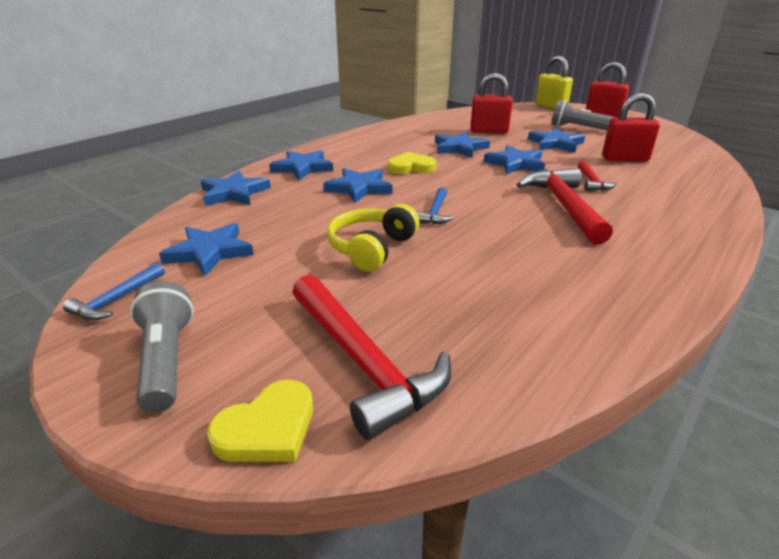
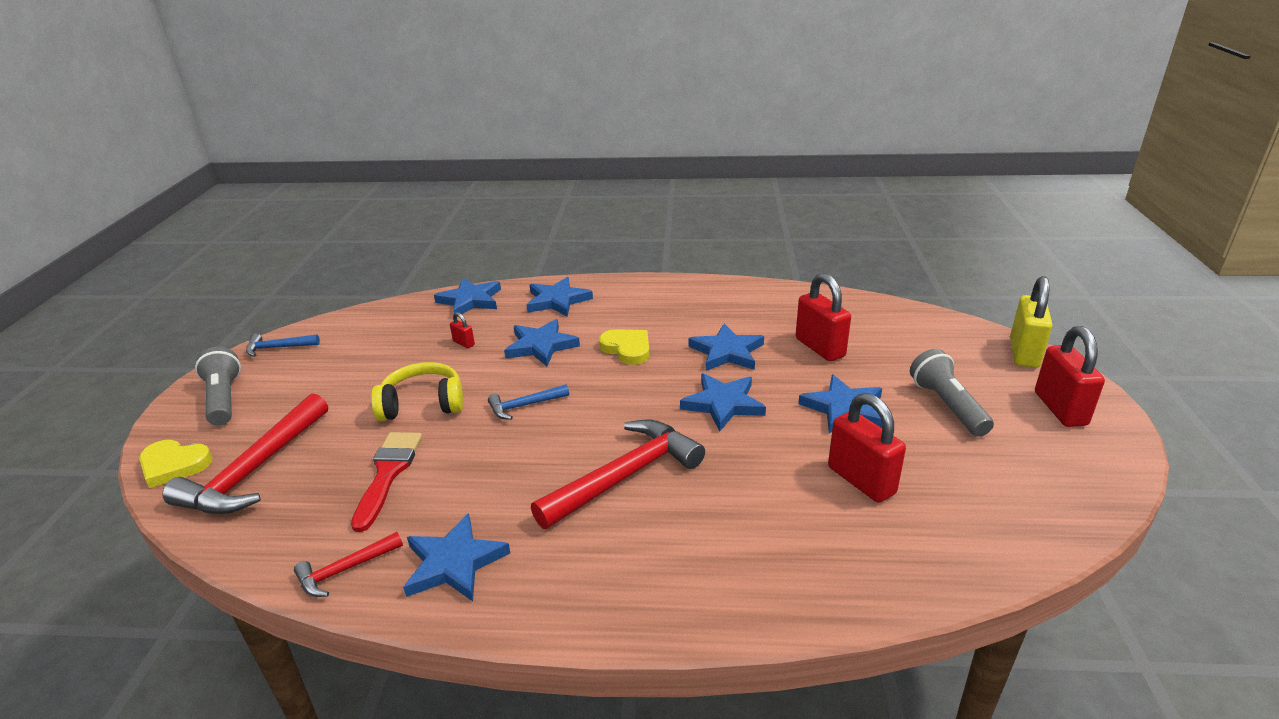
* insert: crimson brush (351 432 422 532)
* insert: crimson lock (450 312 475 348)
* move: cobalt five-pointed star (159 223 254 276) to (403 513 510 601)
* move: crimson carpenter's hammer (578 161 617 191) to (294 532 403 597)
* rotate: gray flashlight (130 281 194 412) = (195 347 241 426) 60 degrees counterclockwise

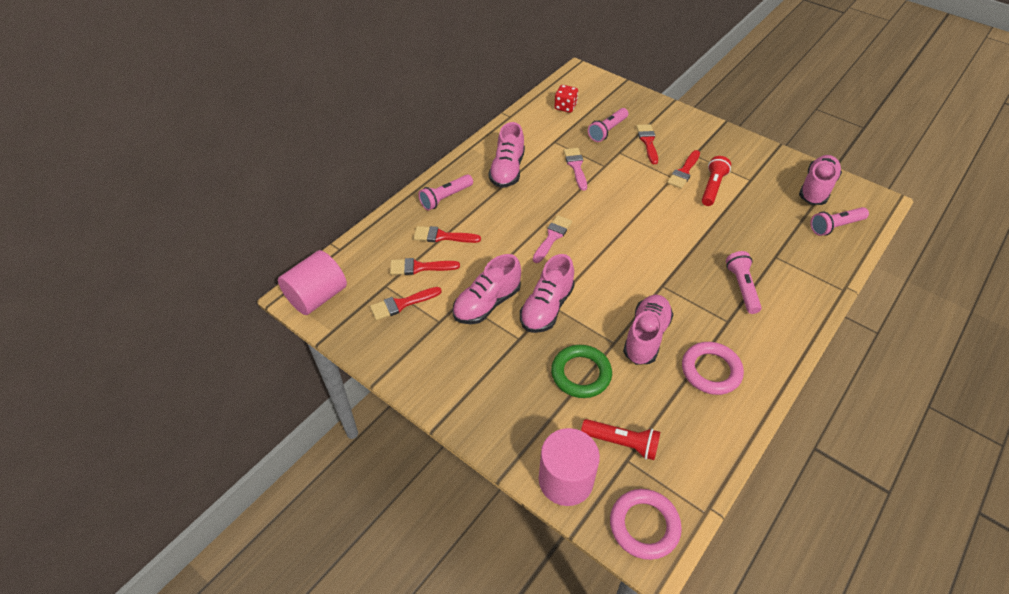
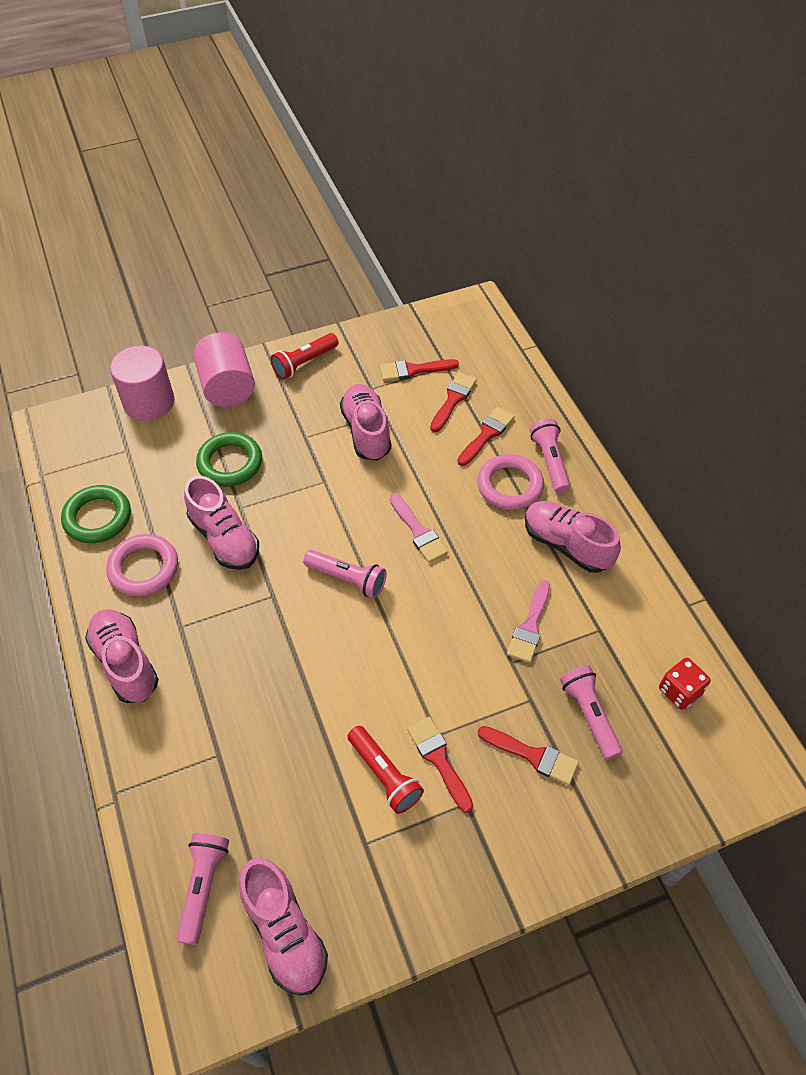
* insert: leaf-green ring (61 485 131 543)
* move: rose-pink cylinder shape (278 250 347 315) to (193 332 255 407)
* move: rose-pink lace-up shoe (520 254 575 333) to (85 609 159 703)
* move: crimson flashlight (581 419 660 460) to (271 333 339 380)
* move: rose-pink ring (610 489 682 560) to (477 454 544 510)
* move: rose-pink flashlight (726 251 762 314) to (303 550 387 598)
* rotate: crimson brush (370 287 442 320) = (380 359 459 381) 105 degrees counterclockwise
* rotate: rose-pink brush (564 148 587 191) = (507 580 550 663) 90 degrees clockwise

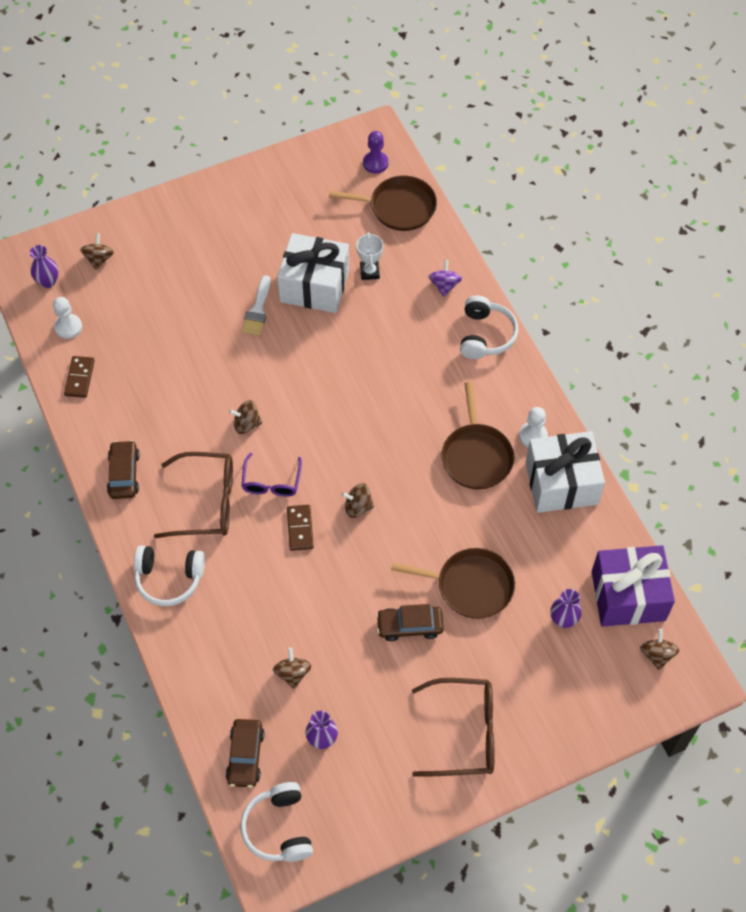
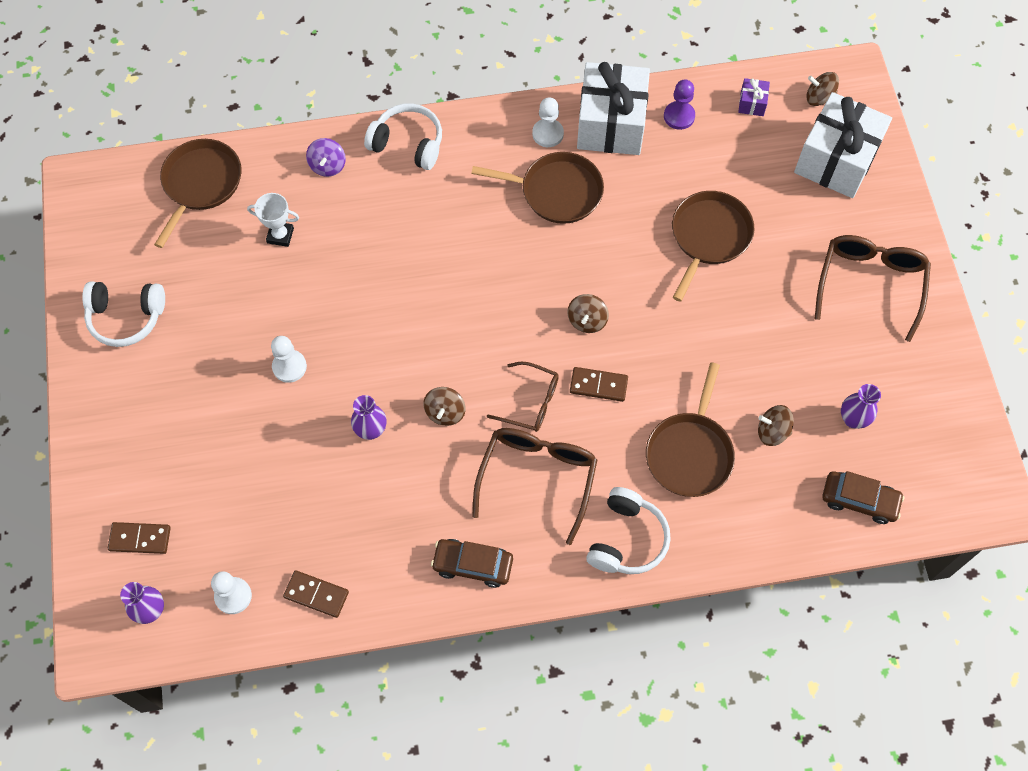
* delete: dark brown automobile (376 604 444 641)
* insert: dark brown pan (646 362 735 497)
* move: snow-white headphones (240 782 313 862) to (82 281 165 347)
* move: snow-white gift (277 233 349 313) to (794 92 892 198)
* move: violet chess pawn (363 131 388 174) to (664 80 695 130)
* move: violet vase (550 589 582 628) to (351 395 386 440)
* replace: dark brown whirligig (80 233 114 270) to dark brown domino (108 522 171 554)
* replace: snow-white brush (242 275 270 335) to snow-white chess pawn (271 336 307 383)
* recolor: violet spectacles (242 453 302 497) to dark brown spectacles (487 362 559 432)
* rotate: violet whirligig (428 260 462 297) = (306 138 346 177) 105 degrees counterclockwise
* resize: violet gift (592 545 675 627) = (738 78 770 116) x0.41

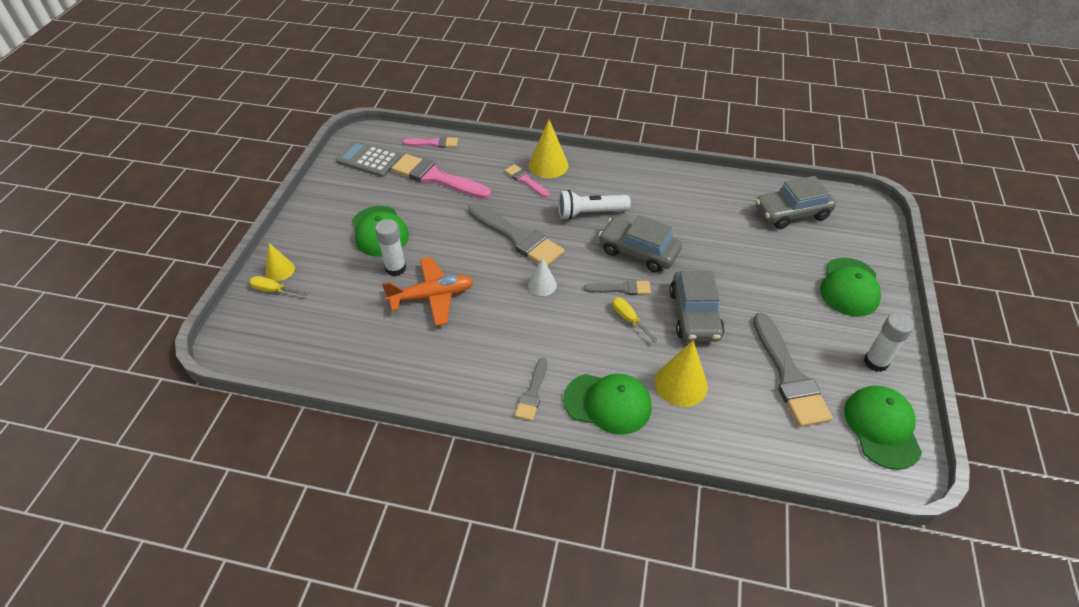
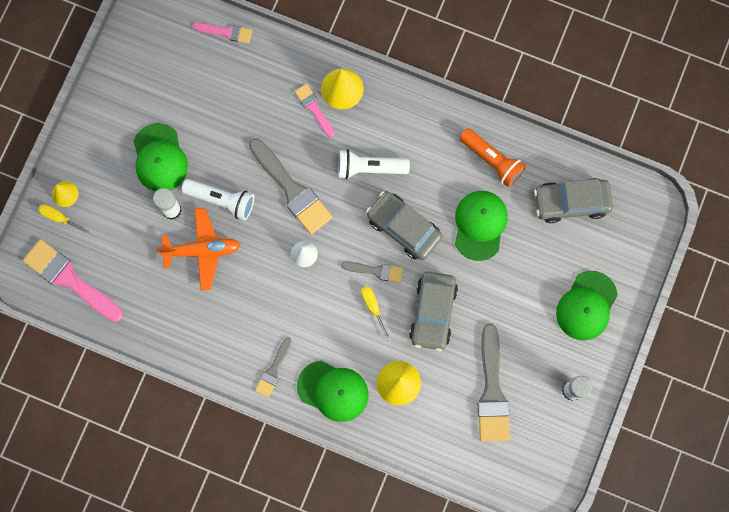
* delete: gray adding machine (335 141 401 177)
* insert: snow-white flashlight (181 179 254 221)
* insert: orange flashlight (459 128 526 187)
* move: rose-pink brush (392 154 491 199) to (23 239 123 322)
* move: leaf-green peaked cap (844 386 922 470) to (455 191 508 261)

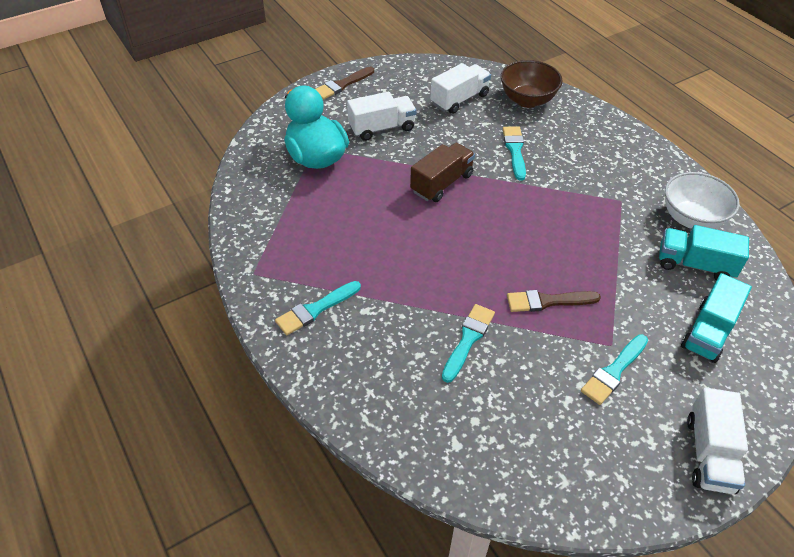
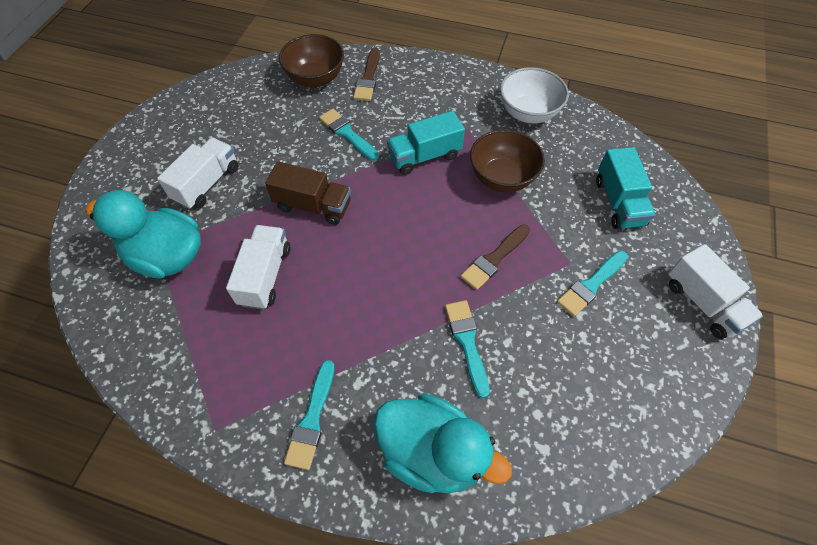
* insert: aqua toy duck (374 394 512 493)
* insert: dark brown serving bowl (470 130 545 192)
* move: dark brown brush (315 67 374 100) to (353 48 380 101)
* move: snow-white lorry (430 63 491 114) to (226 225 290 310)
* move: aqua lorry (659 225 749 280) to (387 111 465 175)
* rotate: dark brown lorry (410 143 475 202) = (265 162 351 225) 105 degrees clockwise
* rotate: aqua brush (581 334 648 405) = (557 251 628 317) 45 degrees clockwise

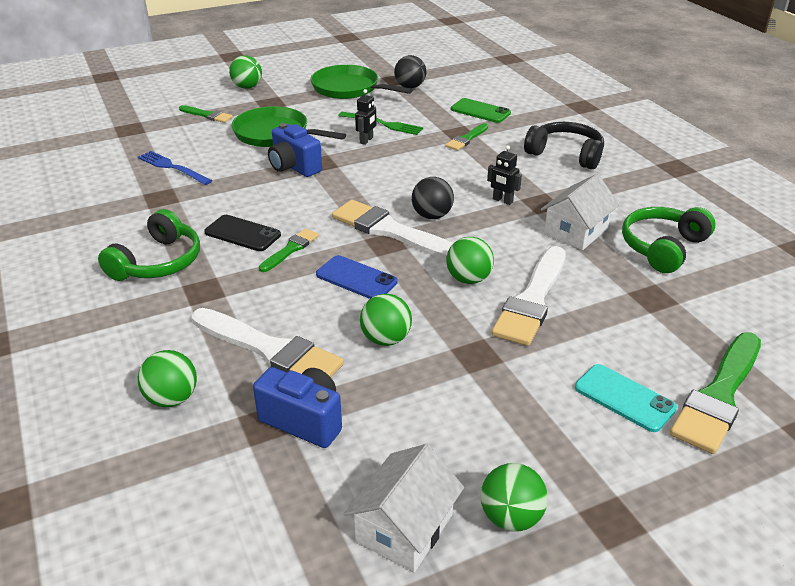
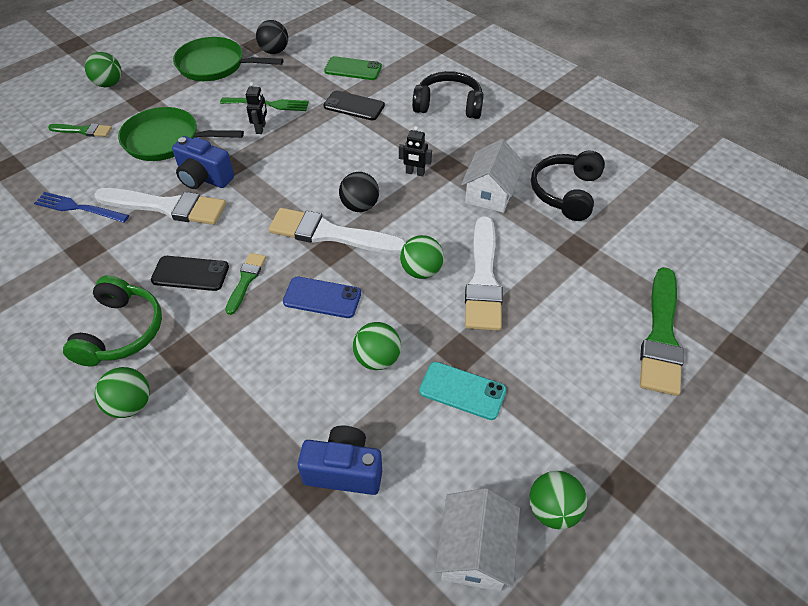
* move: leaf-green play ball (138 350 197 407) to (95 367 150 418)
* move: snow-white brush (191 308 344 377) to (94 188 226 225)
* move: aqua mobile phone (575 364 677 432) to (419 362 506 420)
* replace: leaf-green brush (445 123 488 151) to black mobile phone (324 91 385 120)
* recolor: leaf-green headphones (622 207 716 273) to black headphones (531 150 605 221)

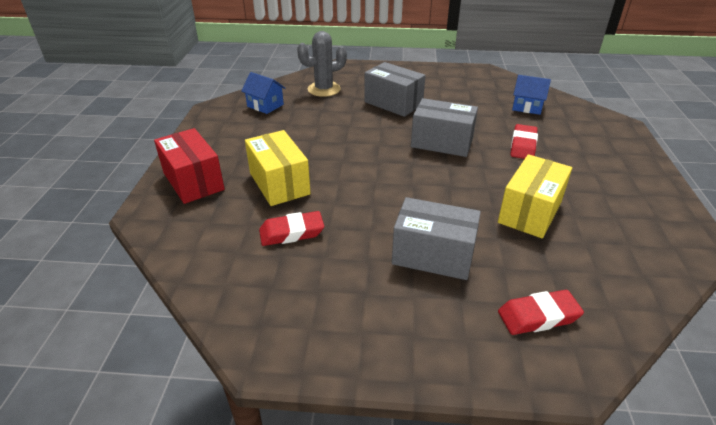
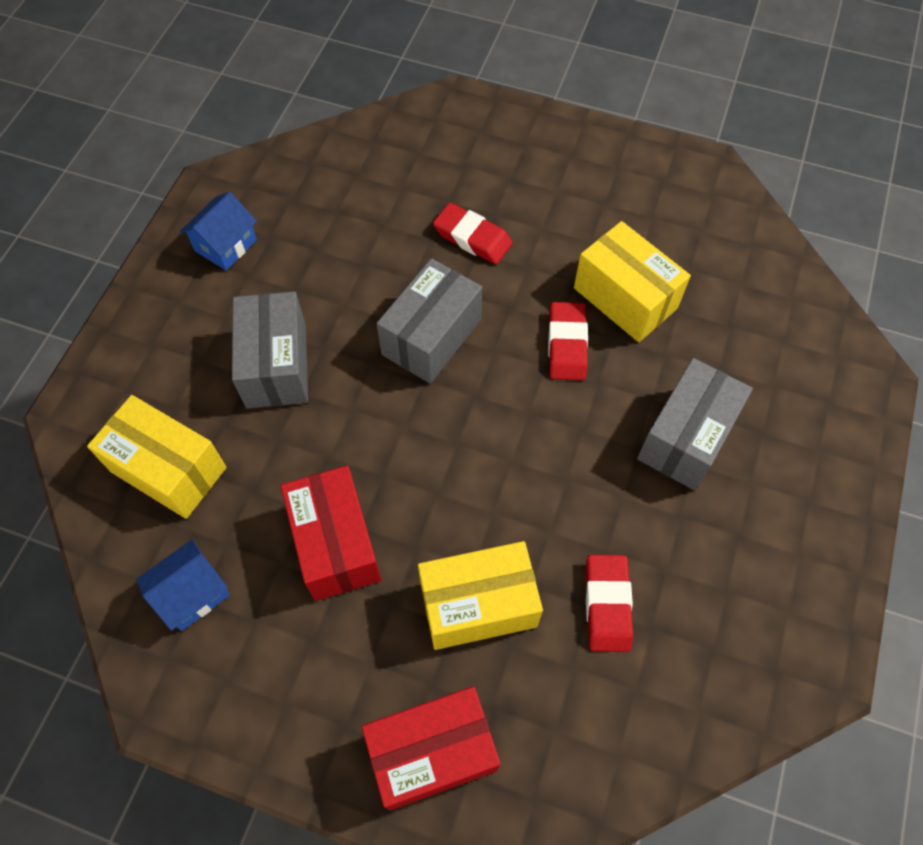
* insert: crimson package (280 465 381 601)
* move: crimson pencil eraser (498 290 584 335) to (548 302 588 380)
* move: cobalt toy house (512 75 551 115) to (180 192 257 271)
* replace: gray cactus (297 31 347 97) to bright yellow package (87 395 227 519)
* rotate: gray package (364 62 426 117) = (232 292 308 409) 60 degrees counterclockwise

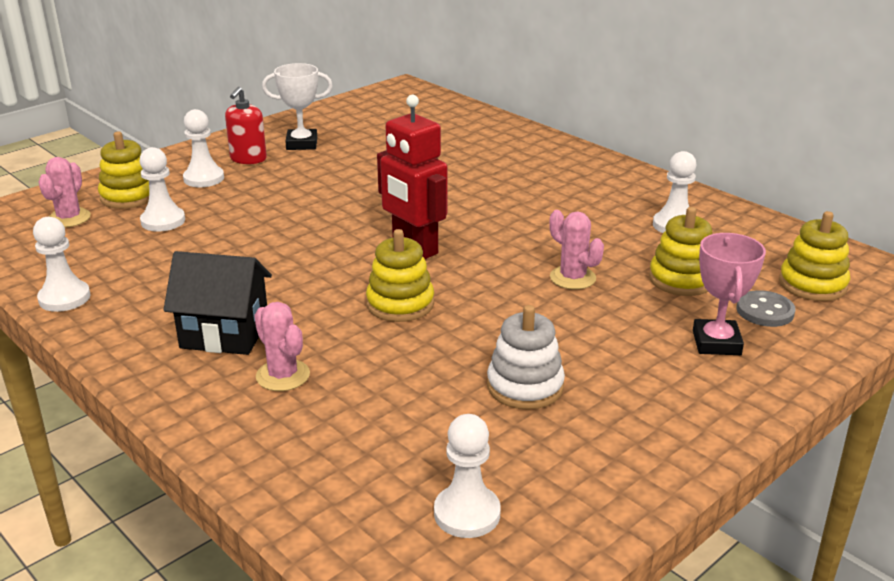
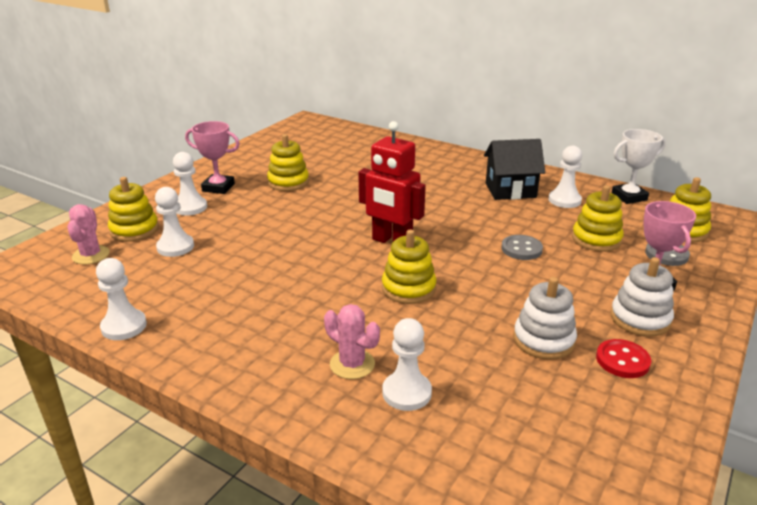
* insert: bright yellow ring stacker (267 134 309 191)
* insert: crimson sewing button (596 339 651 378)
* insert: snow-white ring stacker (610 257 674 337)
* move: black toy house (163 251 272 355) to (484 139 545 200)
* move: snow-white prize cup (262 63 333 150) to (612 129 666 204)
* move: snow-white chess pawn (434 414 501 538) to (382 318 432 411)
* replace: crimson soap dispenser (225 87 267 164) to rose-pink prize cup (185 121 240 194)
* replace: rose-pink cactus (549 210 604 289) to gray sewing button (501 235 543 260)

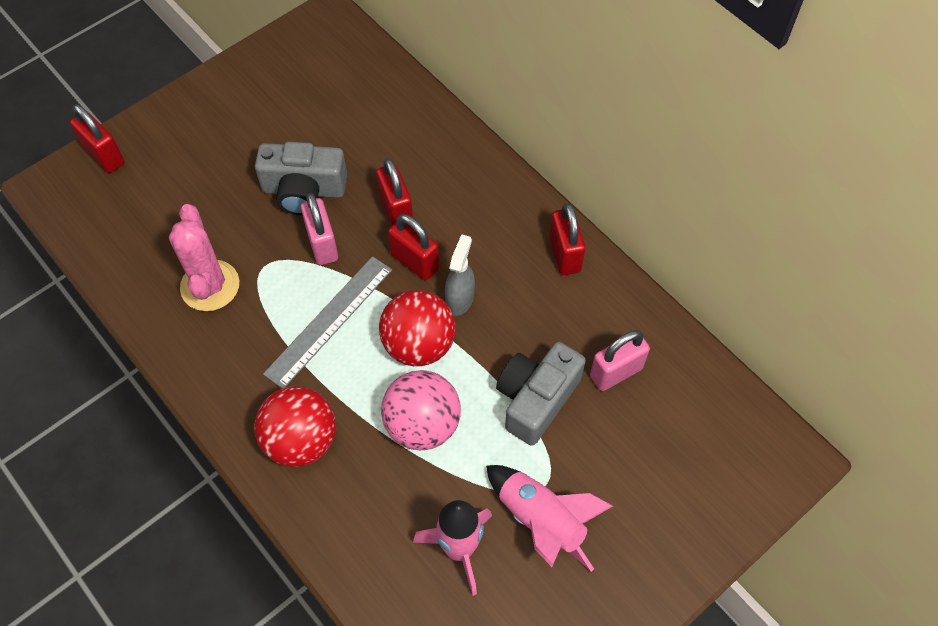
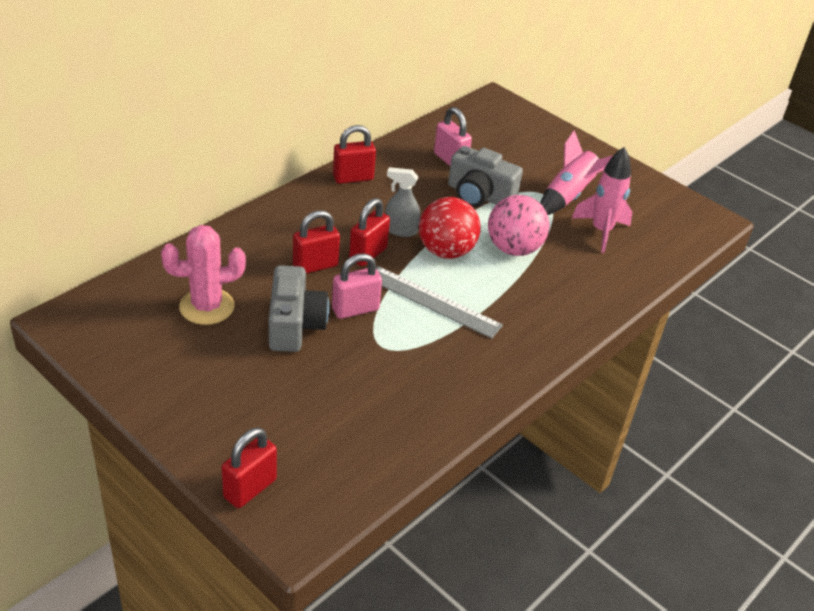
* delete: crimson play ball (254 386 336 467)
* move: rose-pink cactus (169 204 239 311) to (161 225 246 325)

